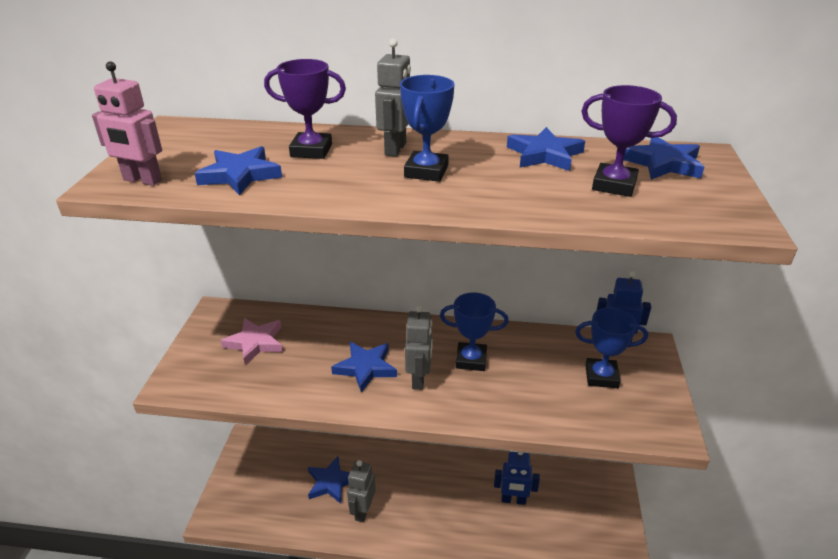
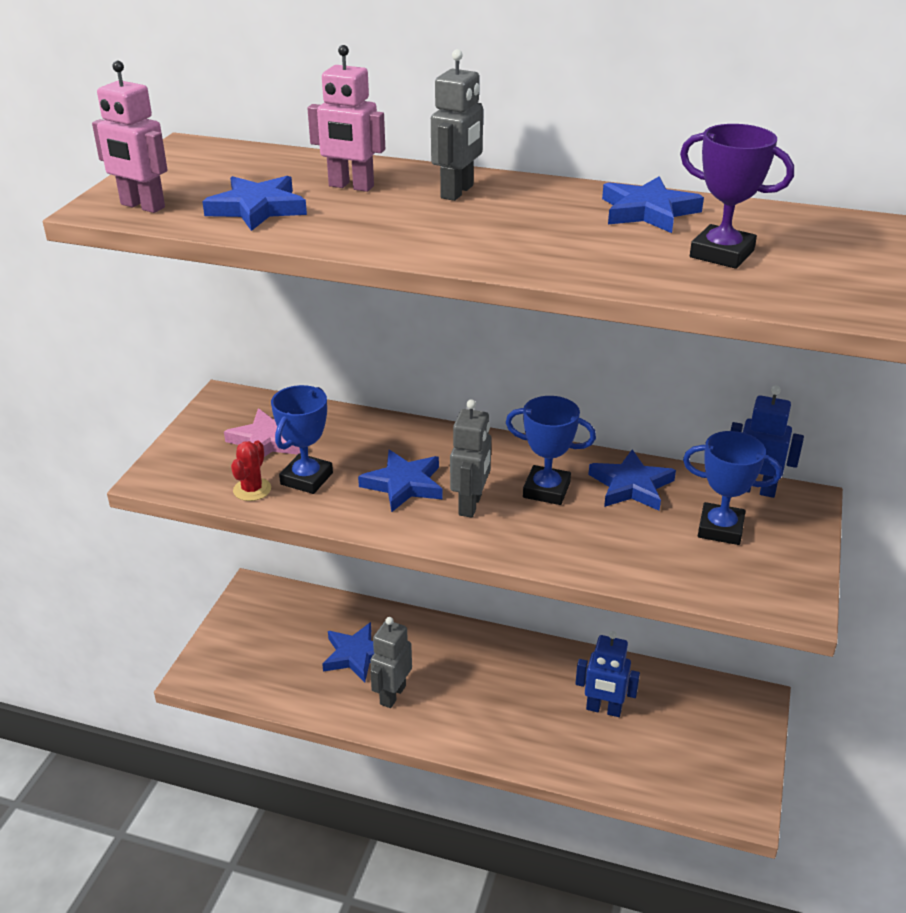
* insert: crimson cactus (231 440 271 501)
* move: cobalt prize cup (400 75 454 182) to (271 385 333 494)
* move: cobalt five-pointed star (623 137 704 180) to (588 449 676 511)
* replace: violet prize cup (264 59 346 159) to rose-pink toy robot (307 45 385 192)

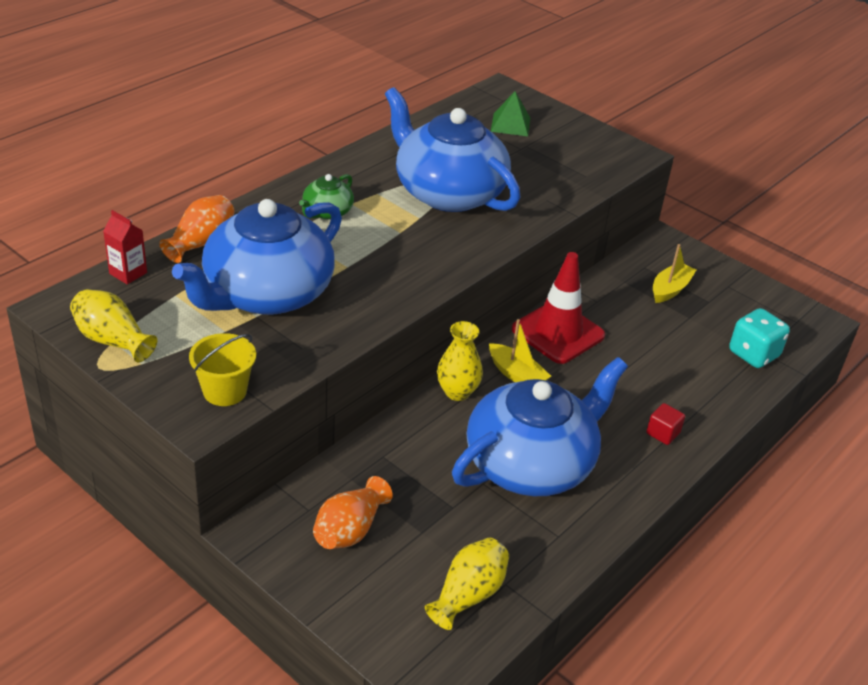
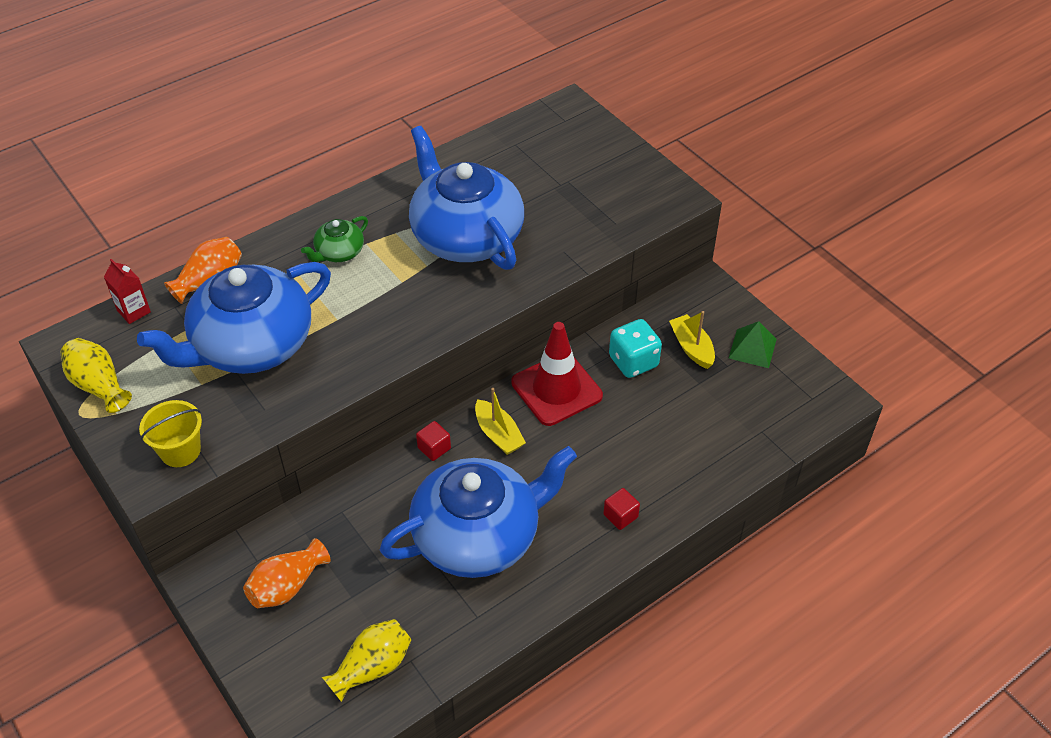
* move: leaf-green solid pyramid (491 91 530 136) to (729 321 777 368)
* move: aqua die (729 308 790 368) to (609 319 662 378)
* replace: bright yellow vase (437 321 483 401) to crimson block (416 421 451 461)
* rotate: bright yellow sailboat (653 244 696 303) = (669 311 715 369) 75 degrees counterclockwise

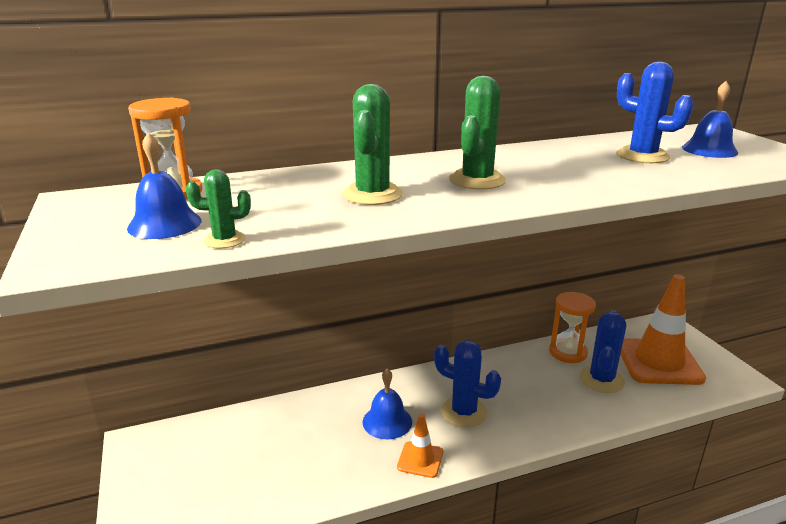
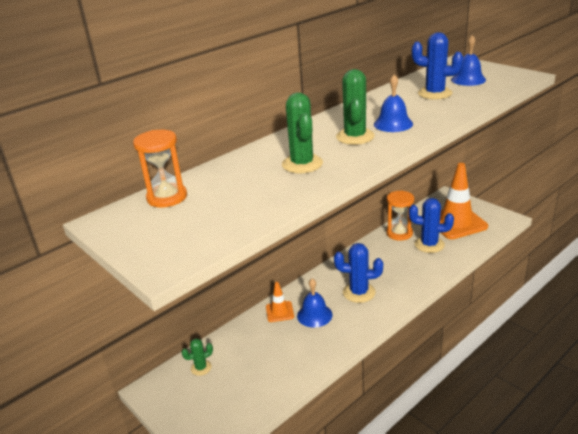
* move: cobalt hand bell (127 132 202 239) to (374 75 413 132)
* move: leaf-green cactus (186 169 251 248) to (182 338 213 376)
* move: orange road cone (397 414 443 478) to (266 282 294 322)
* rotate: cobalt cactus (580 310 626 393) = (409 198 454 253) 75 degrees counterclockwise

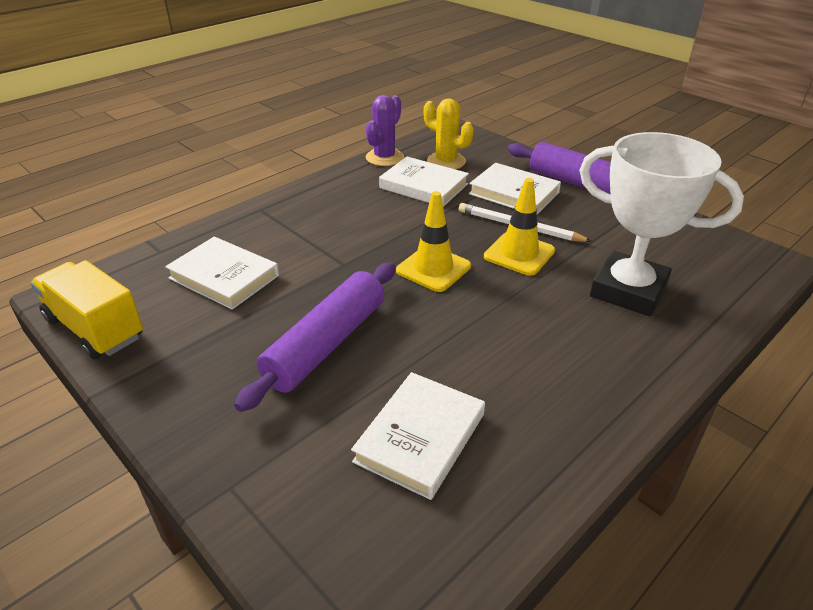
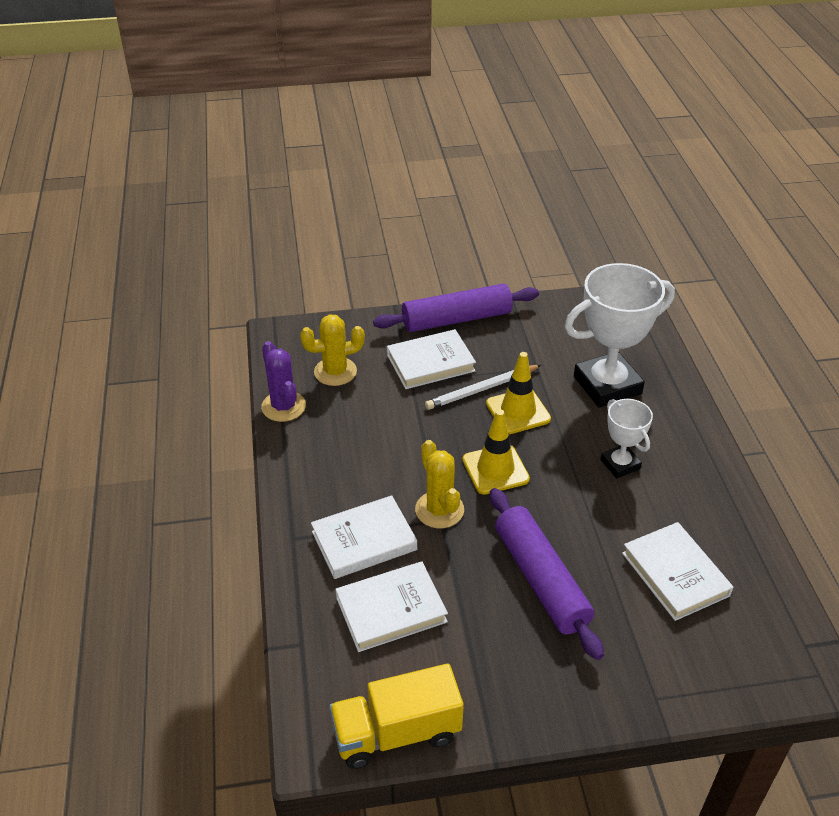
* insert: bright yellow cactus (415 440 464 528)
* insert: snow-white prize cup (600 399 653 478)
* move: snow-white hardcover (379 156 469 207) to (311 495 417 579)

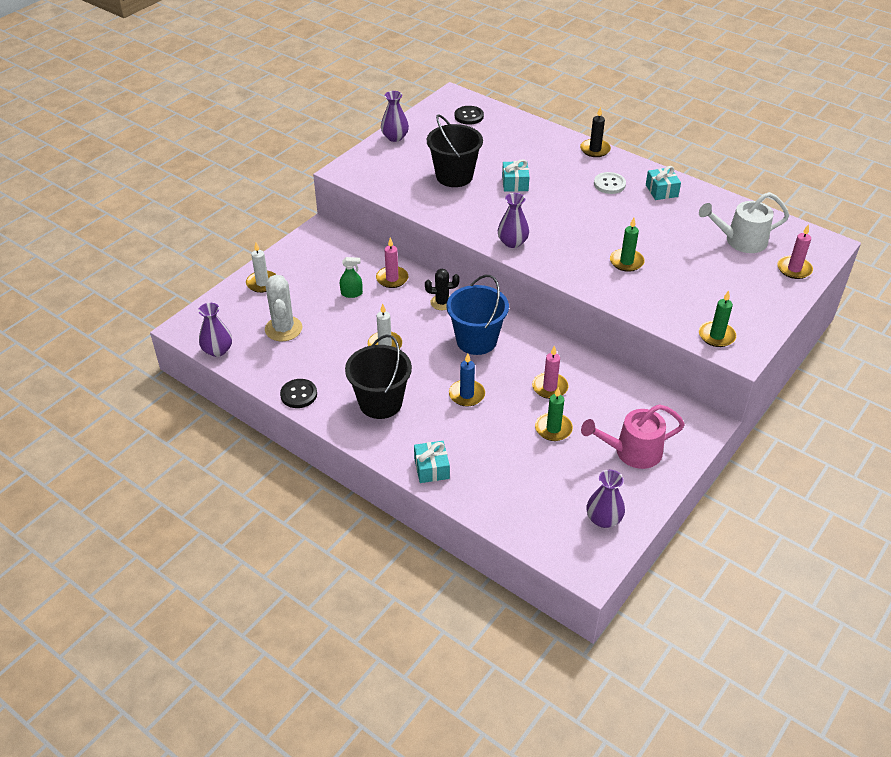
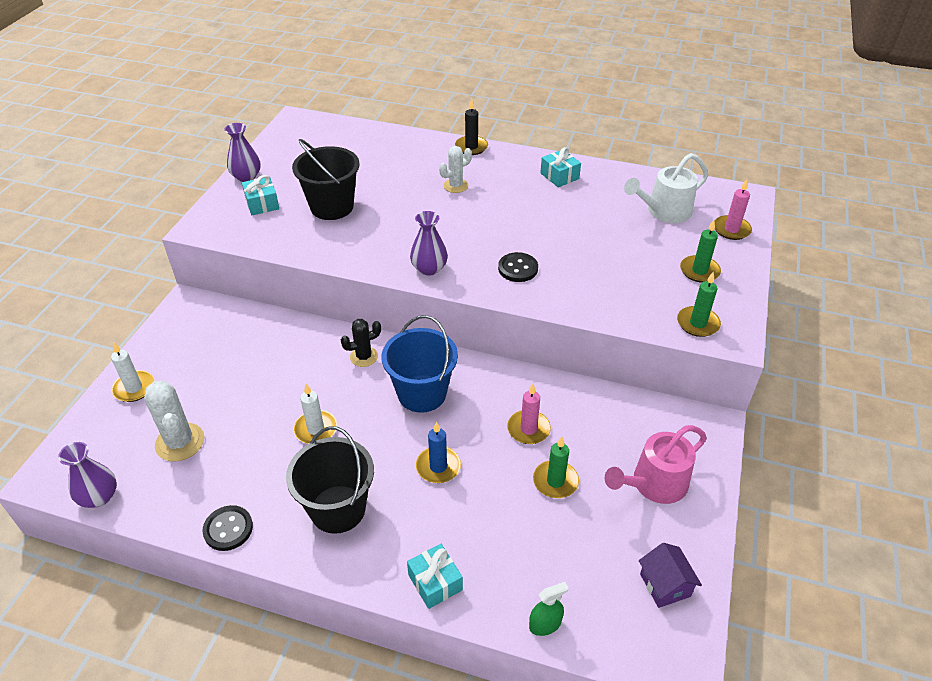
* delete: rose-pink candle (376 237 408 288)
* delete: snow-white sewing button (594 172 626 194)
* insert: snow-white cactus (439 146 472 193)
* move: leaf-green spray cleaner (340 257 363 298) to (529 582 568 636)
* move: black sewing button (455 106 484 125) to (498 252 538 282)
* move: aqua gift (502 159 529 192) to (242 175 279 215)
* move: leaf-green candle (610 218 645 272) to (680 220 721 282)
* replace: violet vase (586 470 625 528) to violet toy house (639 543 702 608)

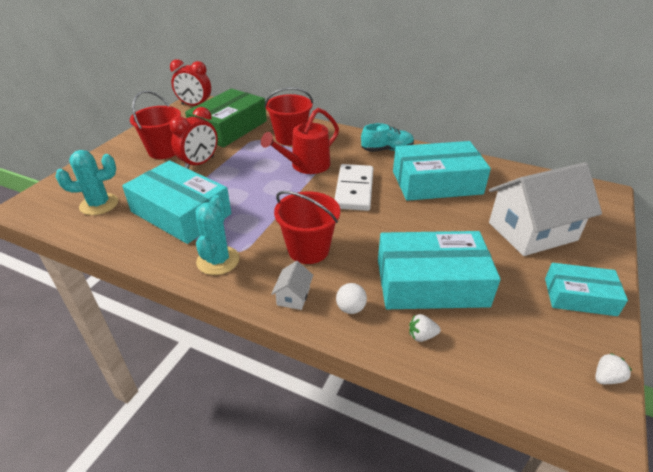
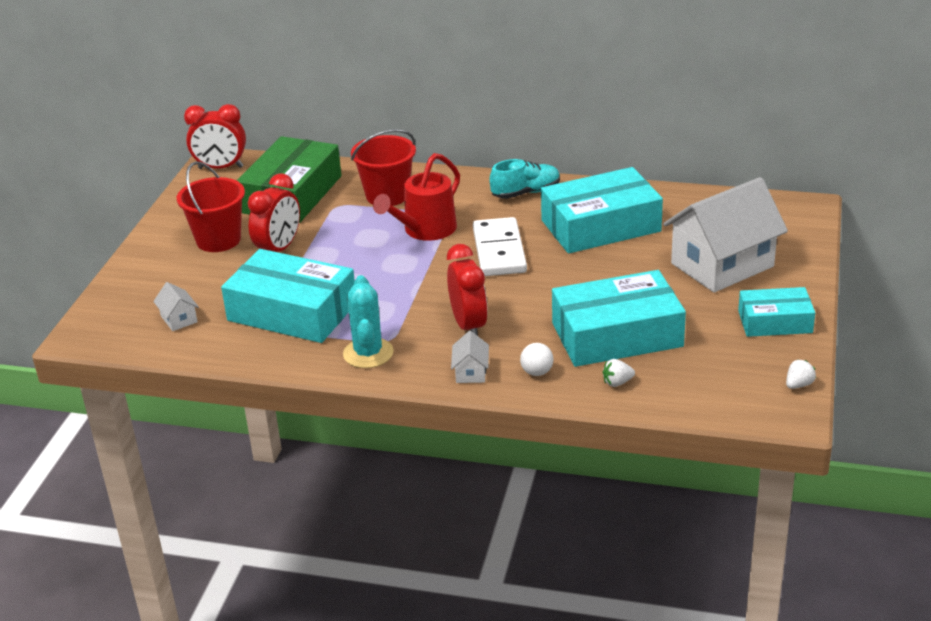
* replace: aqua cactus (55 150 118 215) to snow-white toy house (153 282 199 331)
* replace: crimson pail (274 191 340 264) to crimson bedside clock (447 244 488 336)

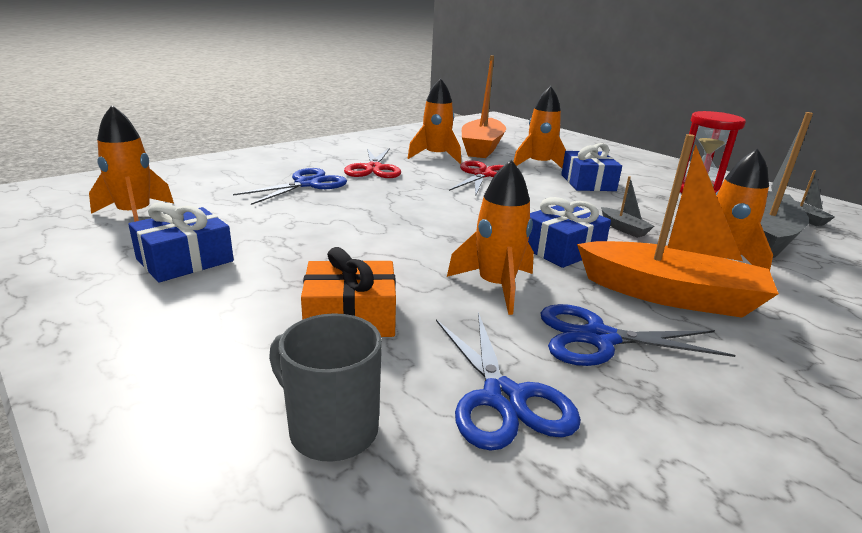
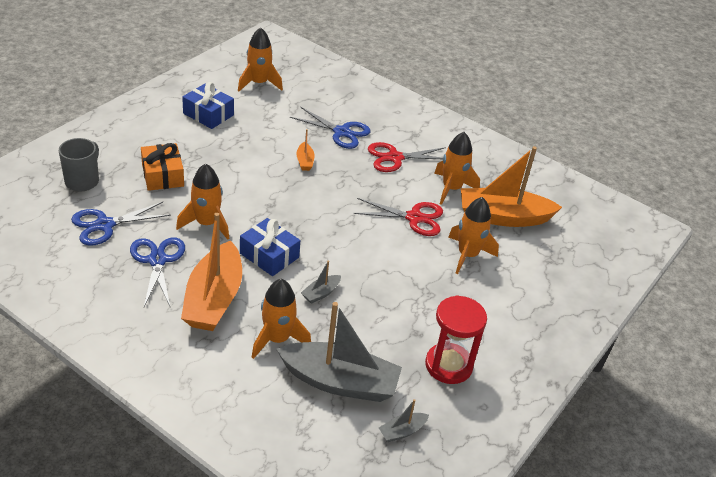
* delete: cobalt gift (561 143 622 191)
* insert: orange sailboat (296 129 314 171)

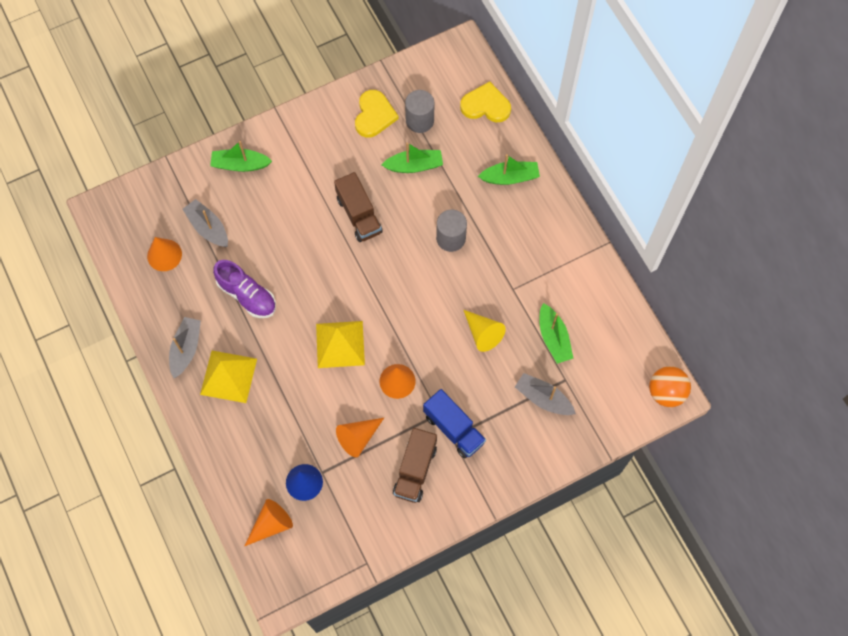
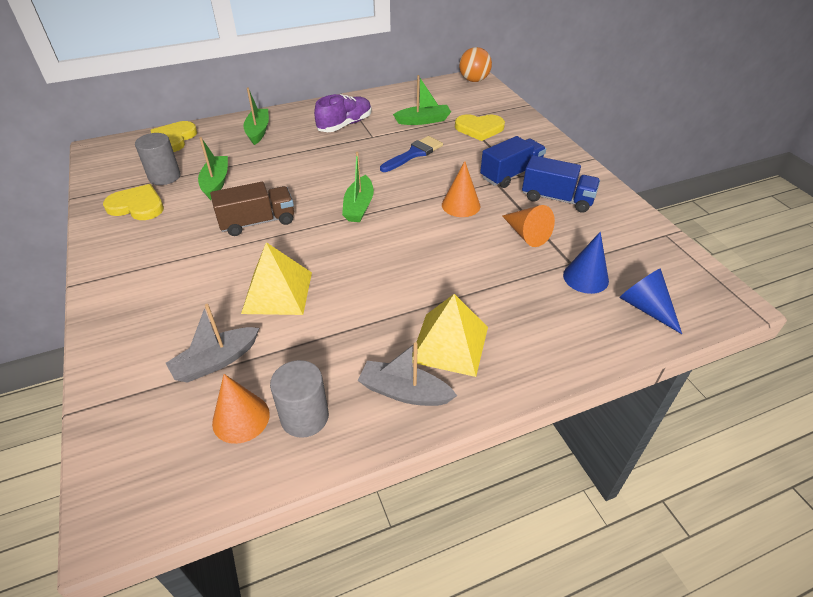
* move: leaf-green sailboat (210 141 272 172) to (342 152 374 222)
* move: violet lace-up shoe (213 260 276 318) to (314 94 372 132)
* move: bright yellow solid pyramid (316 321 365 368) to (241 242 312 315)
* move: gray cylinder shape (436 210 467 252) to (270 360 329 438)
* replace: bright yellow cone (464 310 506 352) to cobalt brush (380 136 443 172)
* replace: gray sailboat (515 373 576 415) to bright yellow heart (455 114 505 141)
* recolor: orange cone (245 499 293 546) to cobalt cone (620 268 682 334)
* recolor: dark brown lorry (393 428 437 503) to cobalt lorry (522 155 600 213)

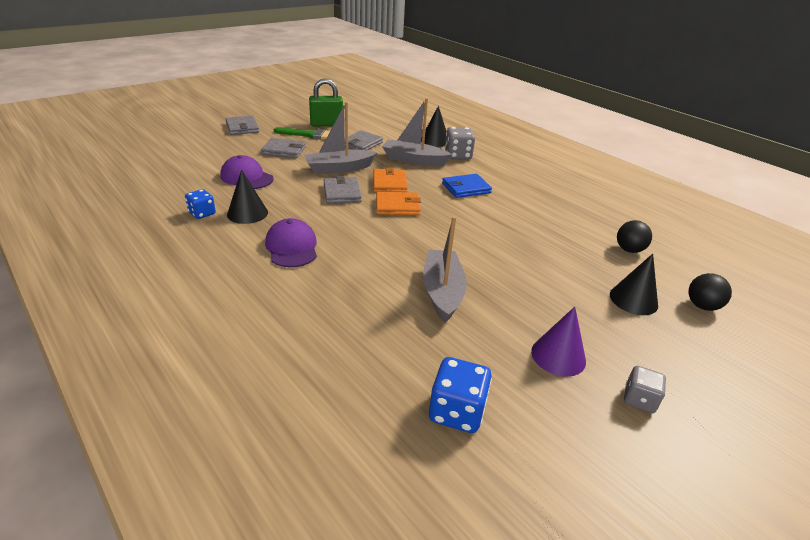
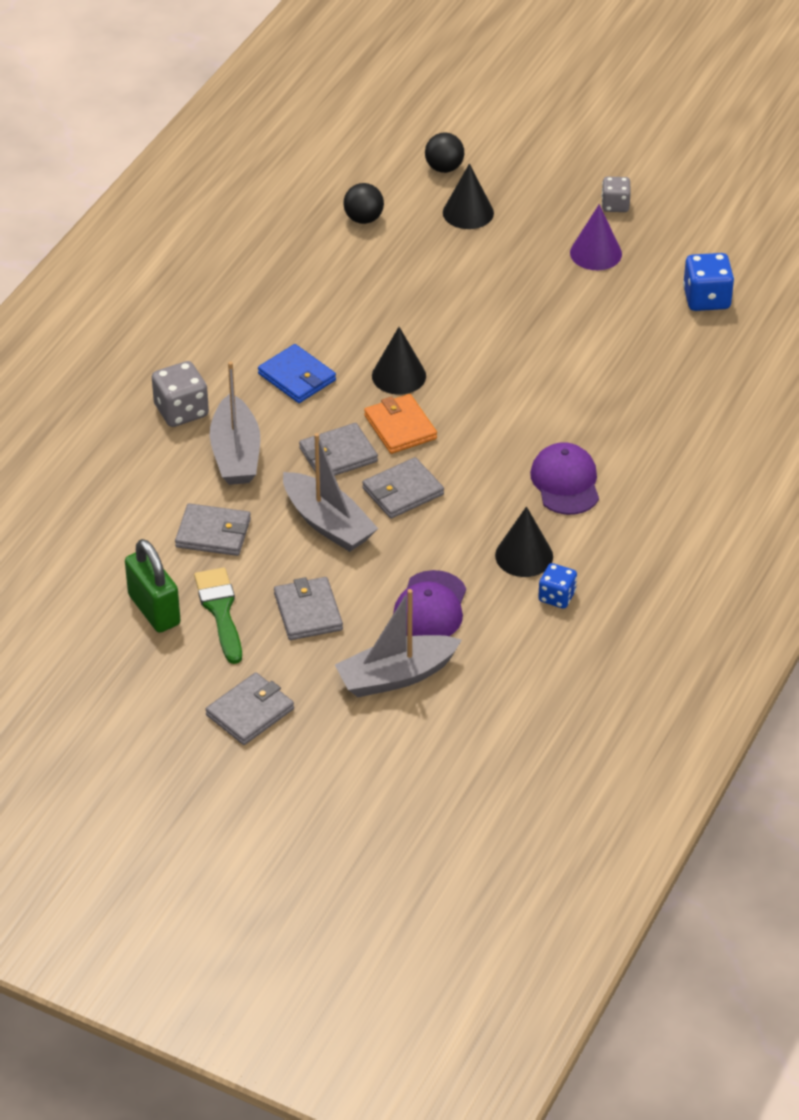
* move: black cone (421 106 447 147) to (372 327 426 395)
* move: gray sailboat (423 216 467 323) to (335 589 462 697)
* recolor: orange billfold (373 167 408 192) to gray billfold (299 423 378 475)
* rotate: violet peaked cap (265 218 317 267) = (530 442 599 515) 120 degrees clockwise

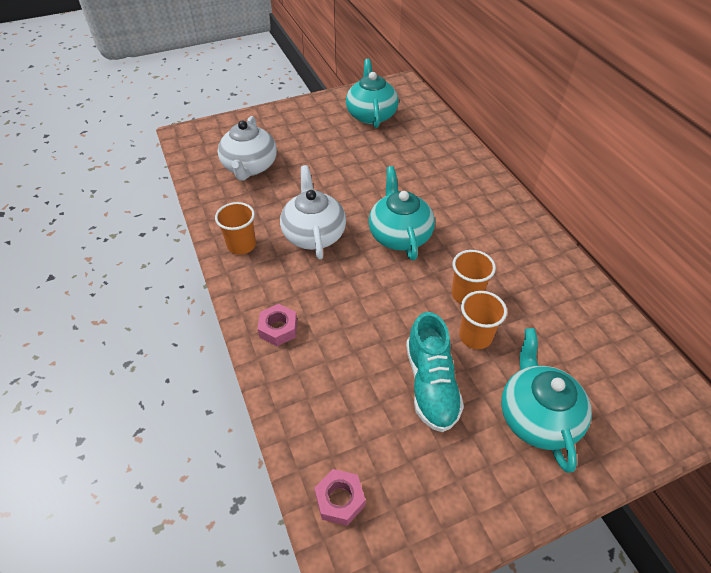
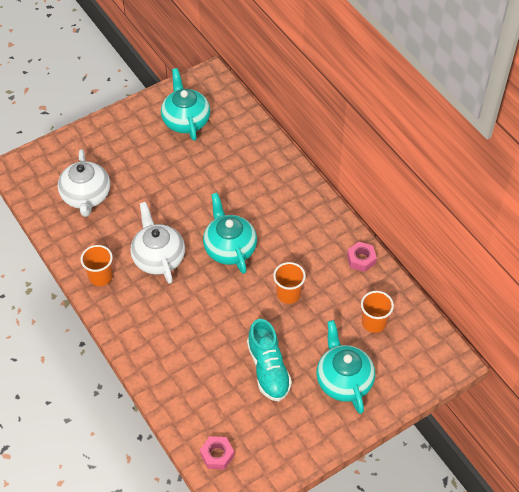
* move: rose-pink hex nut (258 304 297 346) to (347 241 377 272)
* move: orange cup (459 291 507 349) to (361 291 394 333)

